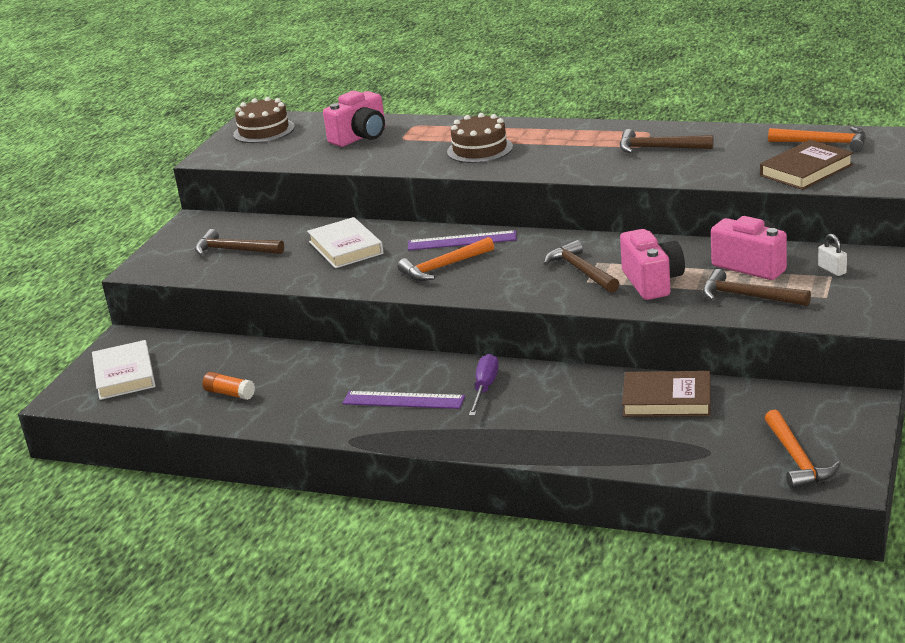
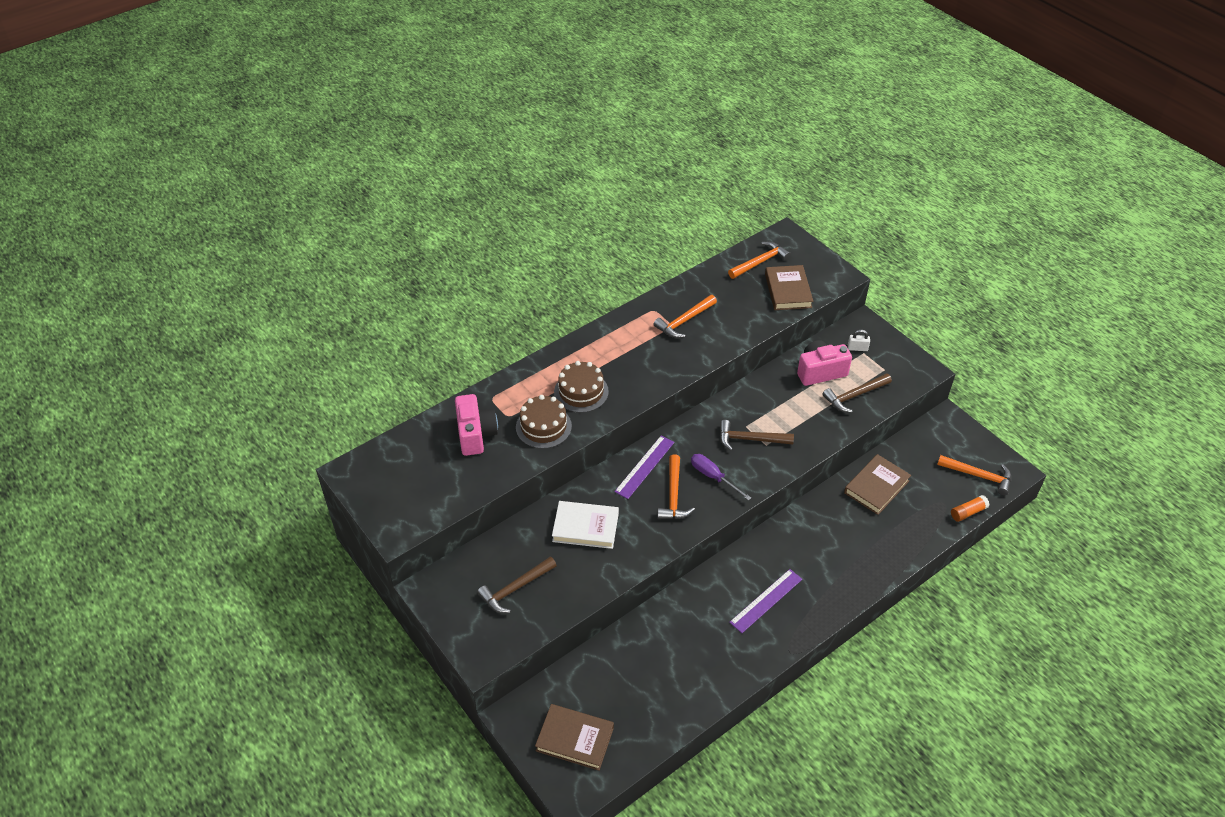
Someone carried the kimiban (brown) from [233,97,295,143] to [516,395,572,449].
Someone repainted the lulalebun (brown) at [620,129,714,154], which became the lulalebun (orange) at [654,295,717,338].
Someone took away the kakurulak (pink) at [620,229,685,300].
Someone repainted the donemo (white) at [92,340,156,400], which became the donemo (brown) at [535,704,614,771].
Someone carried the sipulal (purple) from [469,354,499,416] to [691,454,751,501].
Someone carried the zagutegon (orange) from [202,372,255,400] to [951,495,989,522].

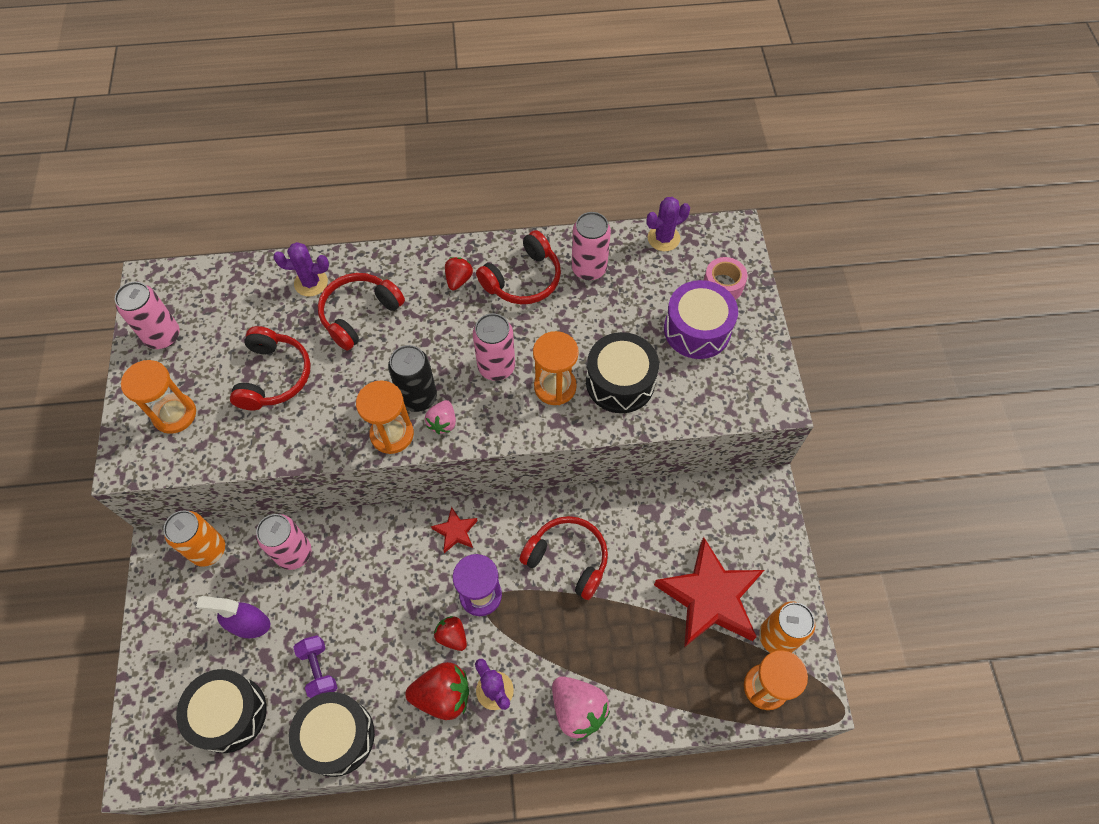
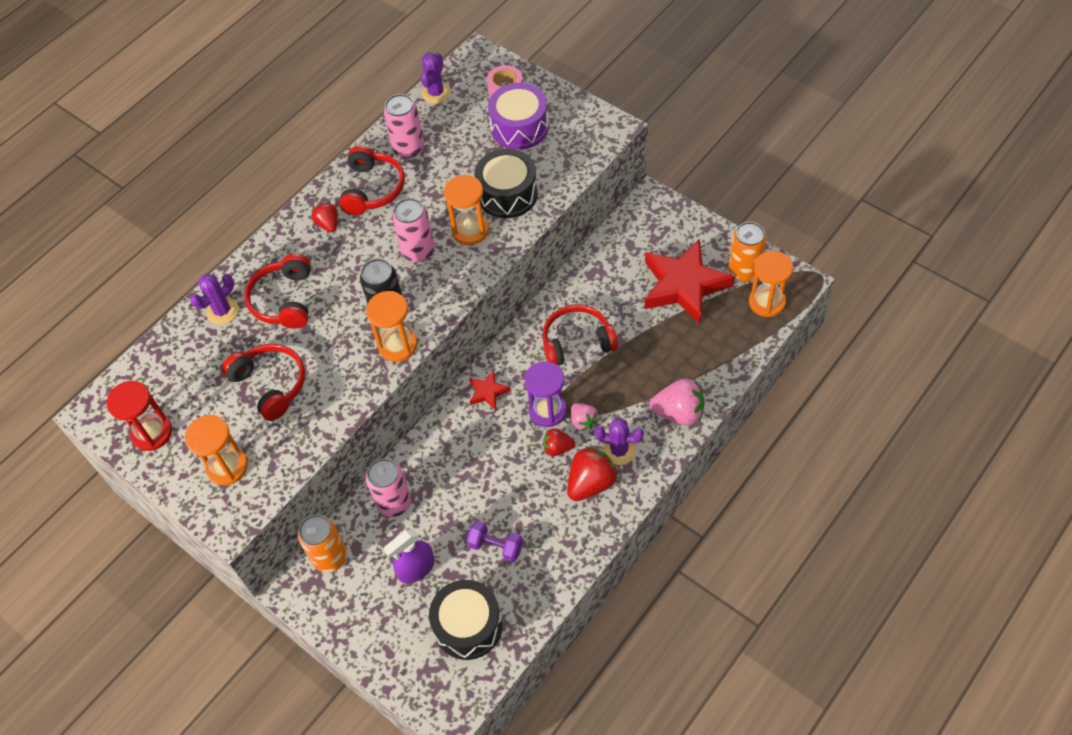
Someone swapped the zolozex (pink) at [115,282,180,349] for the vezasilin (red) at [107,381,172,451].
Someone carried the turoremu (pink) from [425,400,456,434] to [571,403,598,431].
Someone took away the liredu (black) at [289,692,375,777].

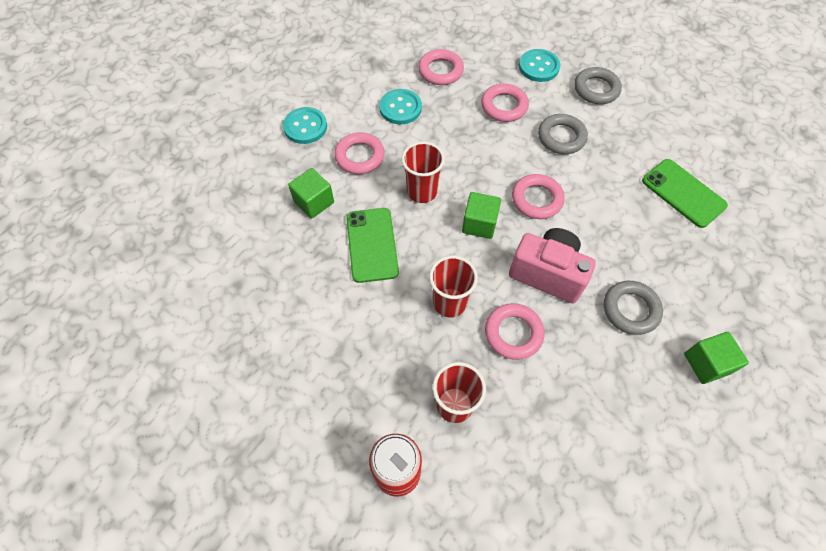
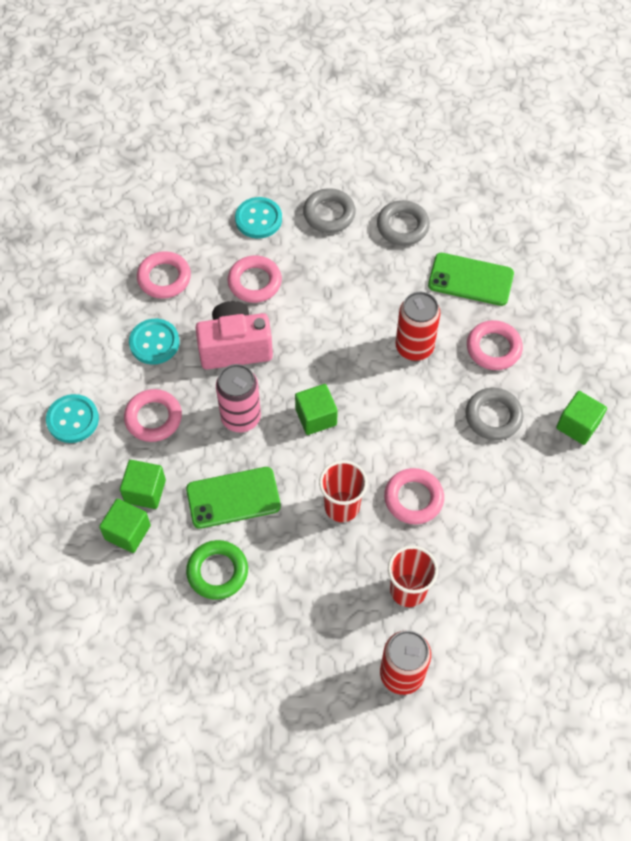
Someone carried the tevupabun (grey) from [538,114,588,154] to [377,200,430,246].
Someone swapped the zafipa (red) at [401,141,445,203] for the zolozex (pink) at [216,364,261,432].
Someone carried the tevupabun (pink) from [512,174,565,219] to [467,320,523,370].
Someone rotated the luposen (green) at [346,208,399,283] by 60 degrees counterclockwise.
Someone carried the kakurulak (pink) from [509,228,596,303] to [196,301,273,370].
Someone put down the zolozex (red) at [395,292,440,361].
Someone put down the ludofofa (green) at [99,499,151,553].
Someone put down the tevupabun (green) at [186,540,248,600].

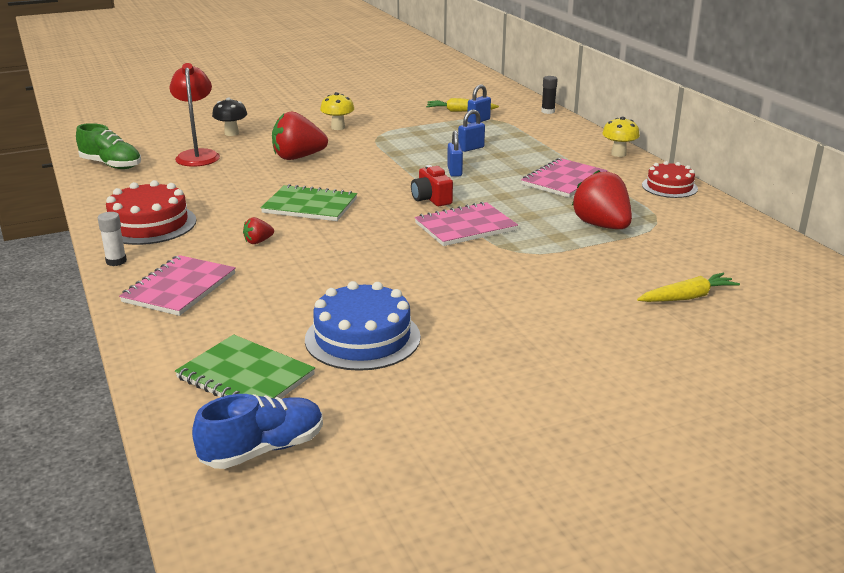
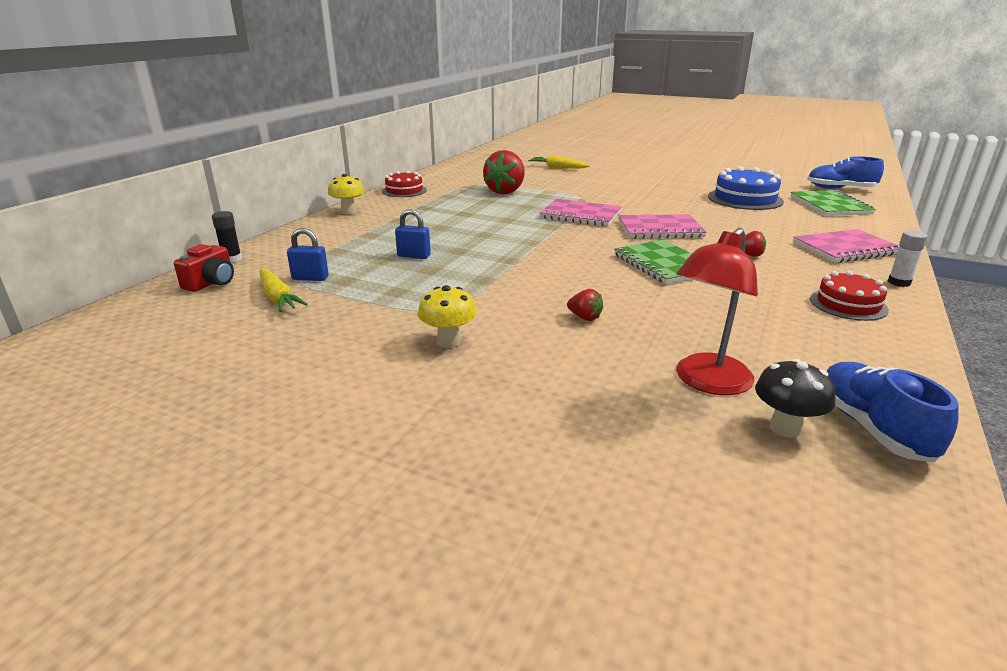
Someone carried the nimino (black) from [212,98,247,136] to [755,359,836,438].
Someone scaled the turoremu (red) at [272,111,328,160] by 0.46.
Someone repainted the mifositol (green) at [76,123,141,169], which became the mifositol (blue) at [827,362,959,463].
Someone took away the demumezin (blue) at [447,131,463,177].
Someone carried the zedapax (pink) from [521,158,608,198] to [618,214,707,239].
Someone carried the kakurulak (red) from [411,165,453,206] to [174,244,234,292].
Someone scaled the kimiban (red) at [106,180,196,245] by 0.65.

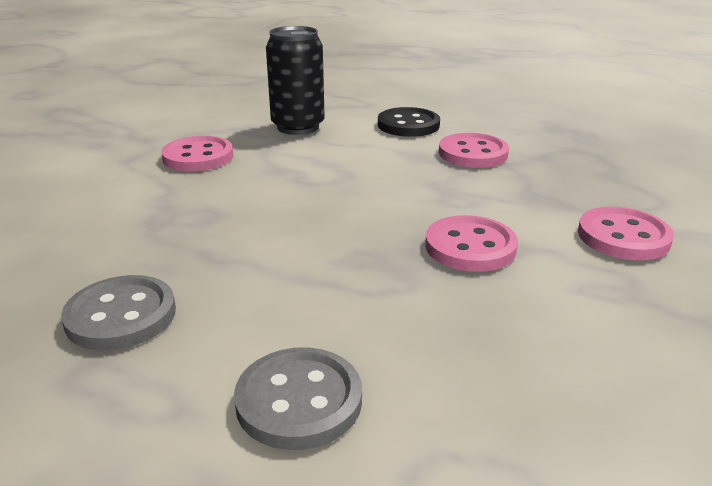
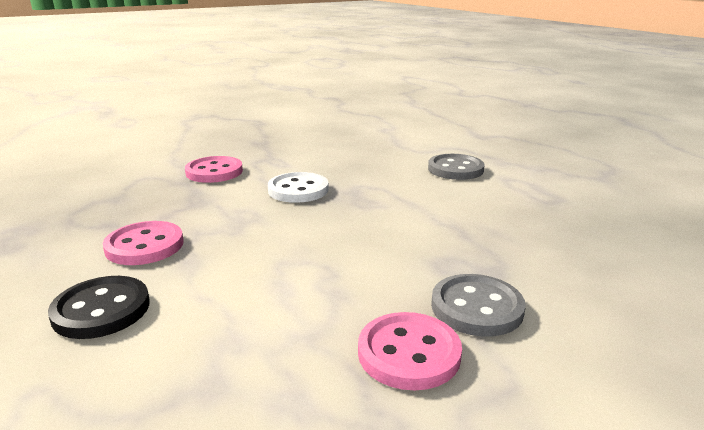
Someone took away the zolozex (black) at [266,26,325,135].
Someone repainted the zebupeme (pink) at [425,215,518,272], which became the zebupeme (white) at [268,172,329,203].
Someone carried the zebupeme (grey) from [61,275,176,351] to [431,274,526,337].

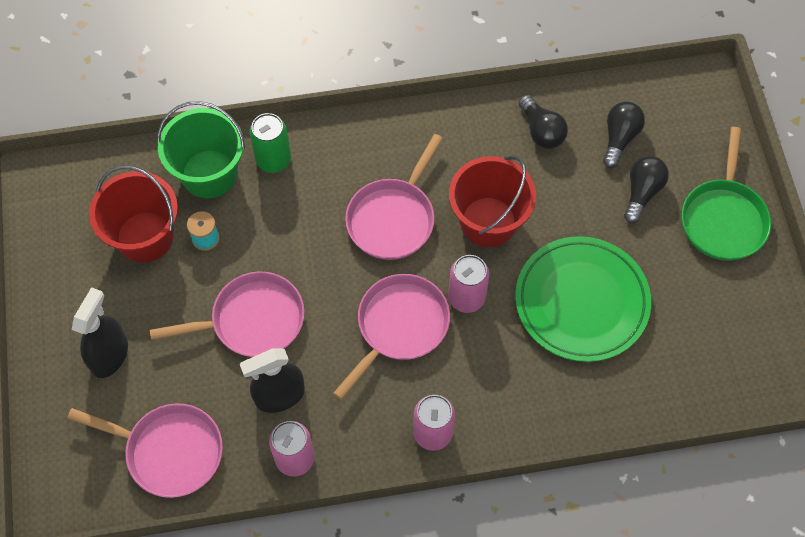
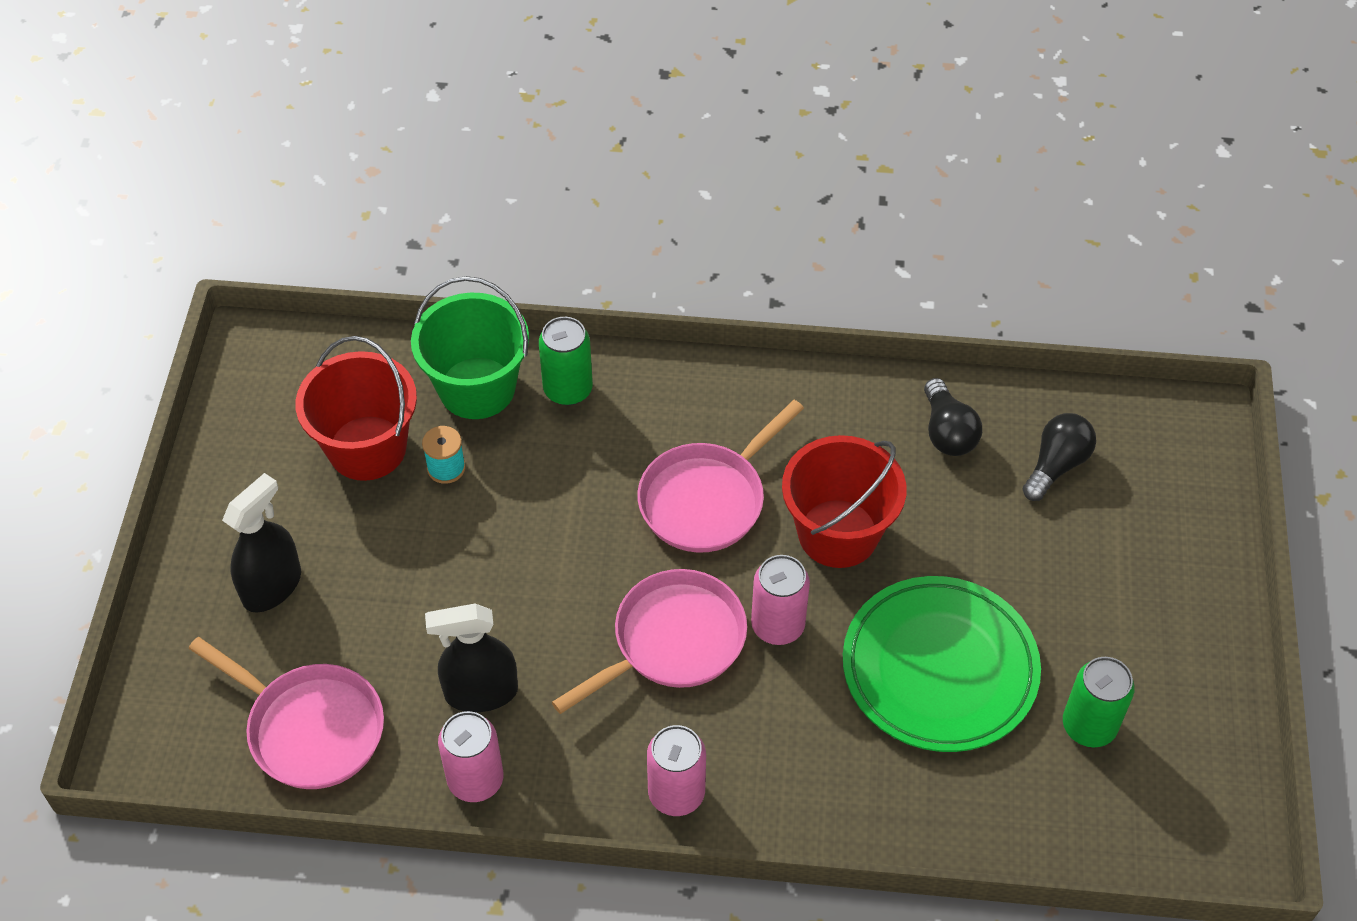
Someone took away the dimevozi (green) at [682,127,771,261].
Someone took away the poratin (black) at [624,156,669,223].
Someone took away the dimevozi (pink) at [150,272,305,357].
Someone put down the zolozex (green) at [1063,657,1135,747].

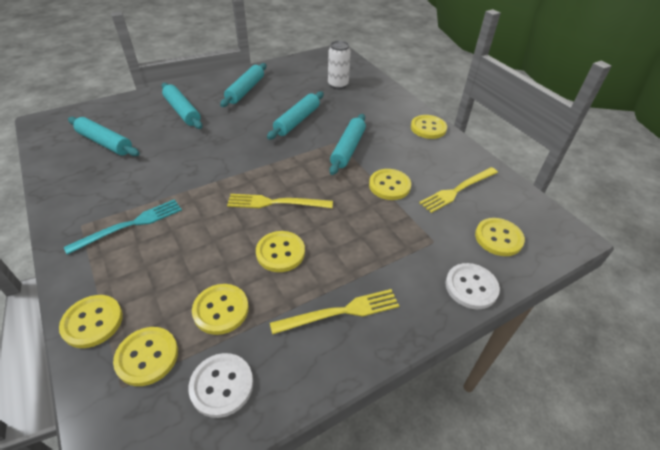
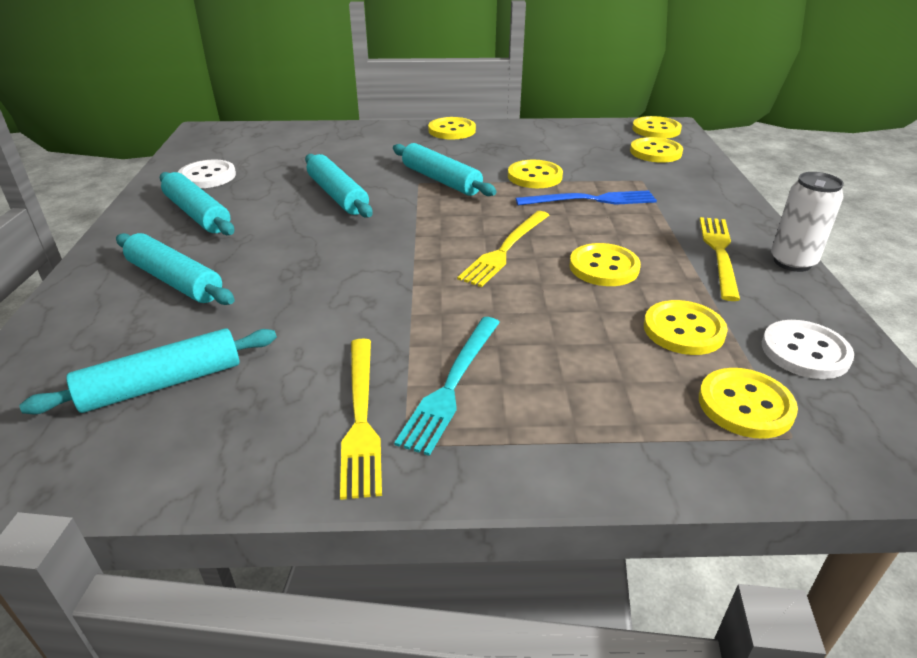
Someone carried the zolozex (white) from [328,41,351,89] to [771,172,844,272].
Someone rotated the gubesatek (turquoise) at [162,83,202,129] by 45 degrees clockwise.
Someone carried the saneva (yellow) from [419,167,498,213] to [340,338,382,500].
Someone rotated the saneva (turquoise) at [64,199,182,255] by 150 degrees counterclockwise.
Someone carried the zebupeme (white) from [446,263,500,309] to [178,160,236,188].
Someone carried the zebupeme (yellow) from [59,295,123,348] to [632,116,682,139].
Someone put down the saneva (blue) at [516,190,657,206].

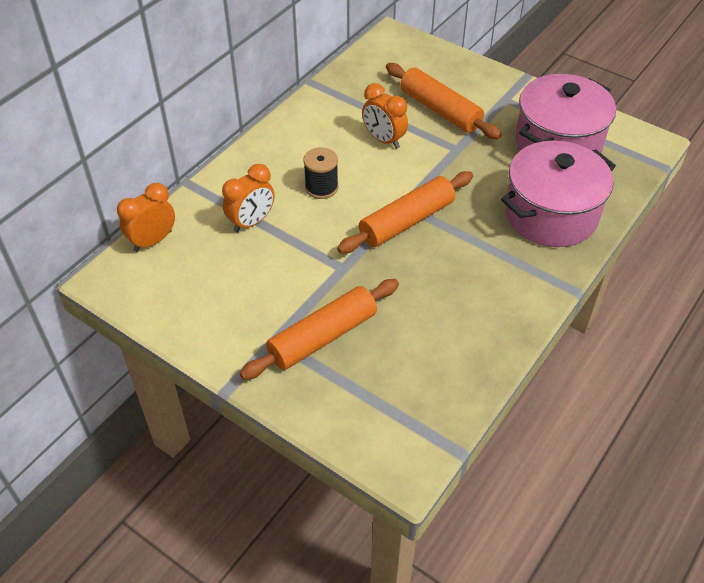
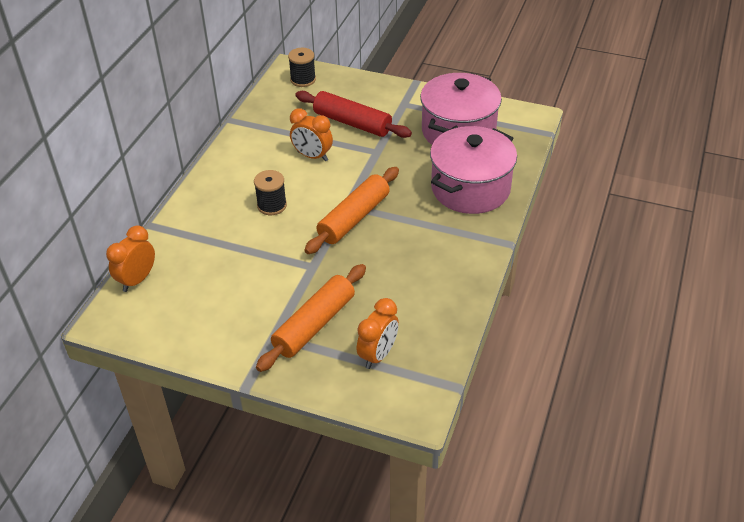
Someone repainted the gubesatek (orange) at [386,63,502,139], which became the gubesatek (red) at [295,91,412,138].
Someone carried the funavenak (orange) from [222,164,275,233] to [356,298,399,369].
Someone put down the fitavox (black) at [288,48,316,87].

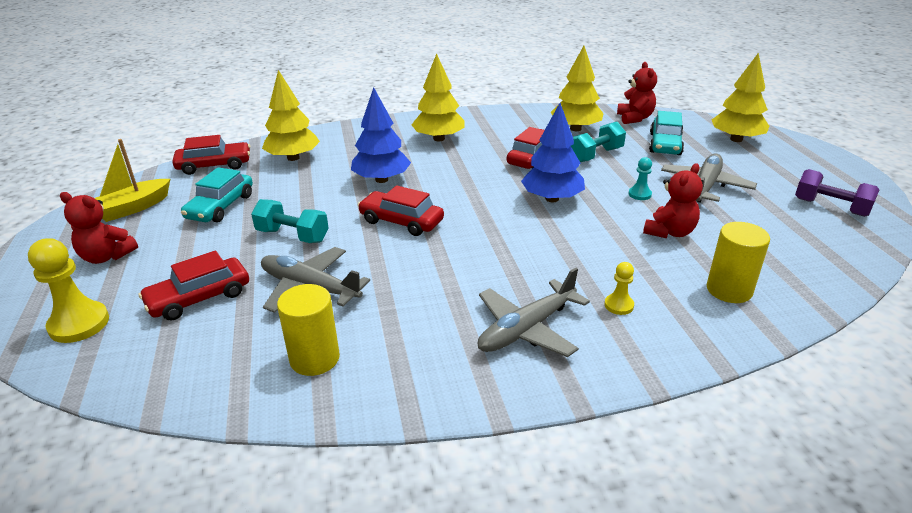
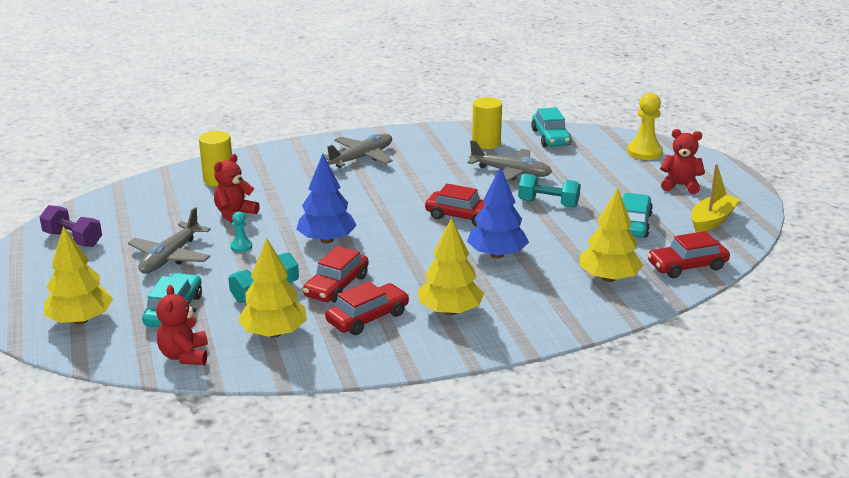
Someone carried the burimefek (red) from [139,250,249,321] to [325,281,409,335].
Someone took away the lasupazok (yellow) at [605,262,634,315].
Someone put down the burimefek (turquoise) at [531,107,571,147].

